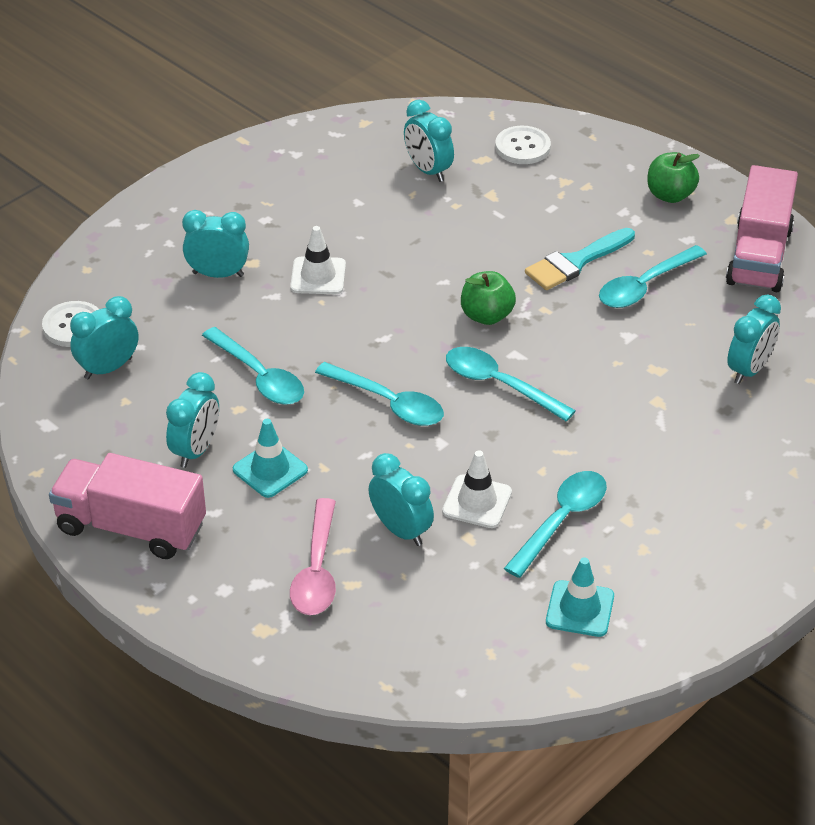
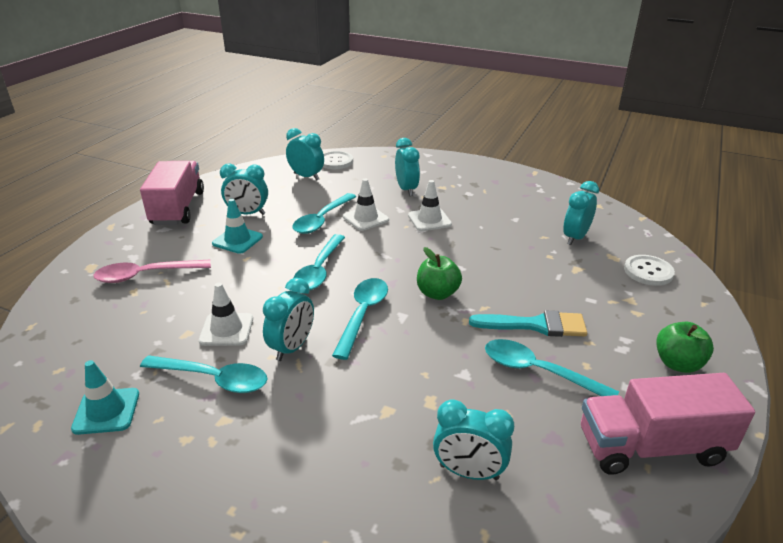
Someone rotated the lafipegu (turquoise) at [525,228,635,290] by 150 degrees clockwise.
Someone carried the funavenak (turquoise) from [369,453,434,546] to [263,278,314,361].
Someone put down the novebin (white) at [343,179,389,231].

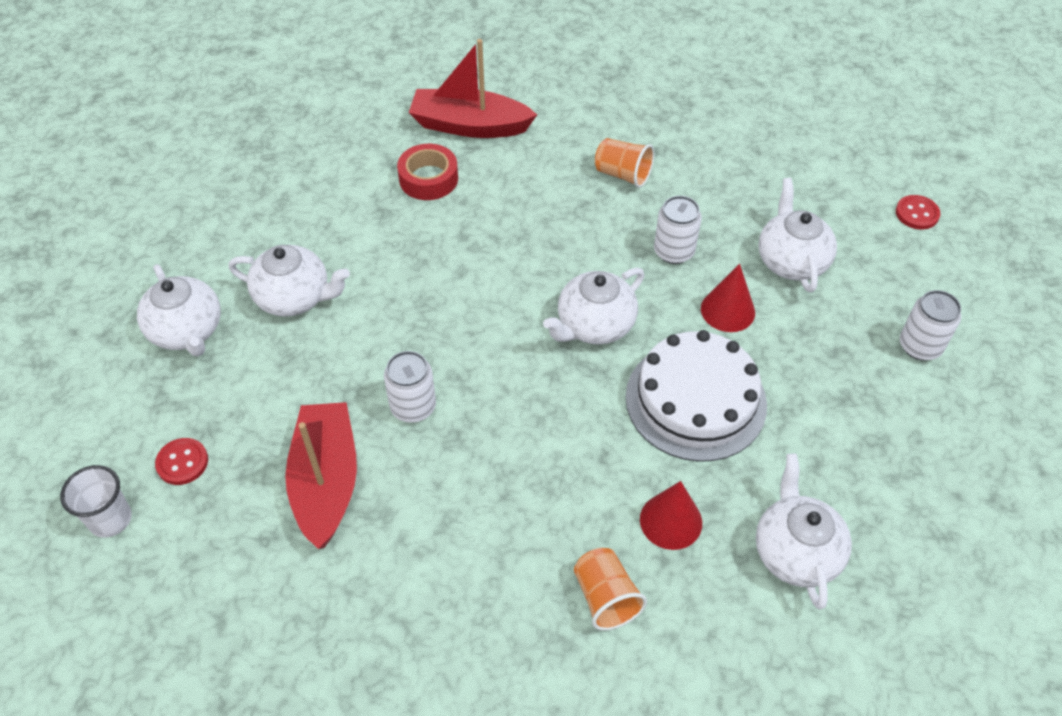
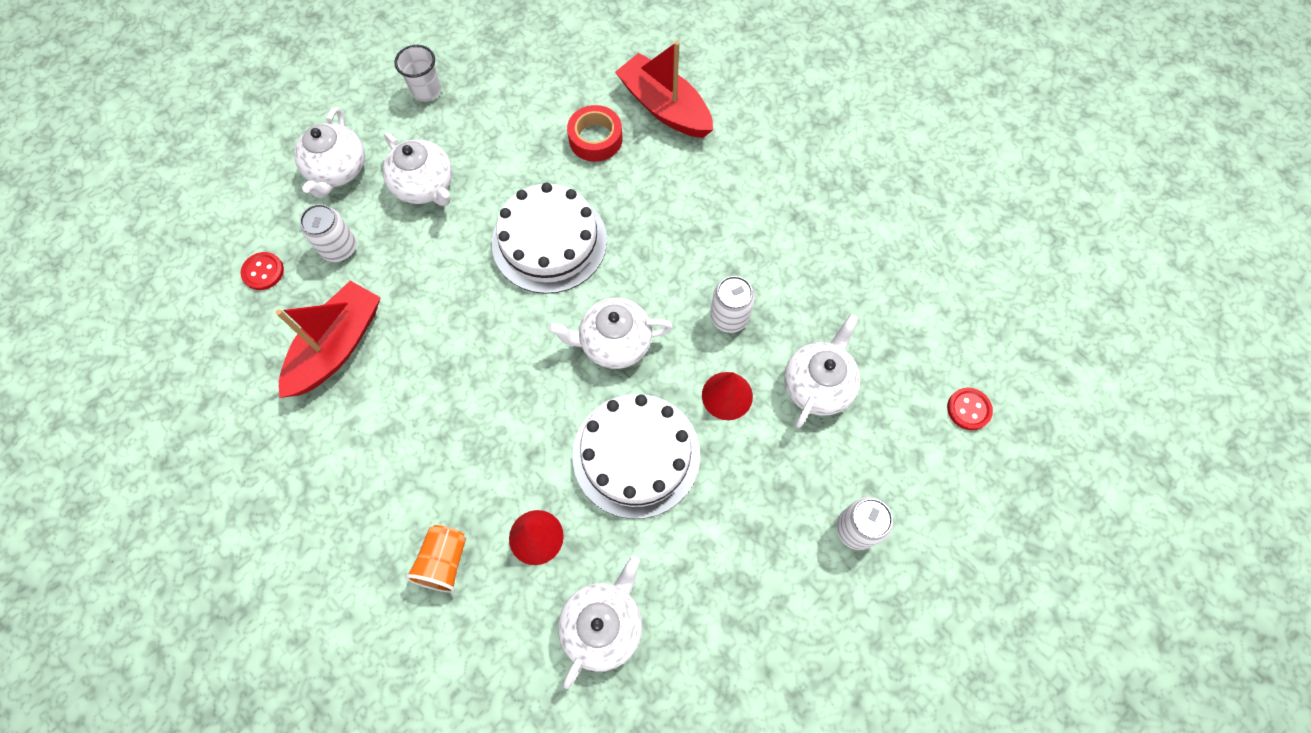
Someone took away the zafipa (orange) at [595,138,654,188].
Someone carried the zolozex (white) from [384,351,436,423] to [300,204,356,262].
Someone carried the zafipa (white) from [60,465,132,538] to [395,45,441,102].
Someone put down the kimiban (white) at [492,182,607,294].

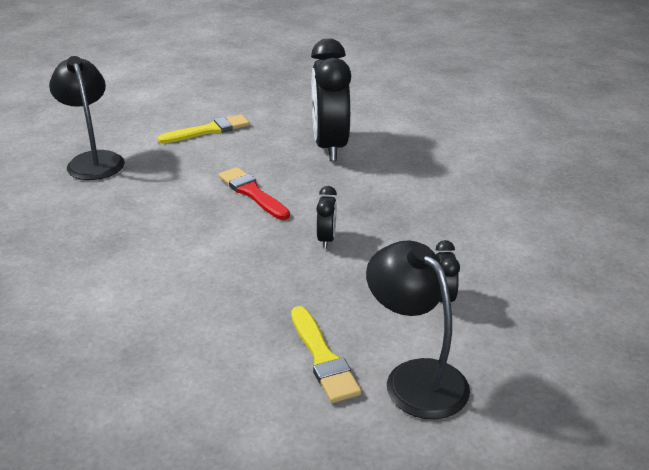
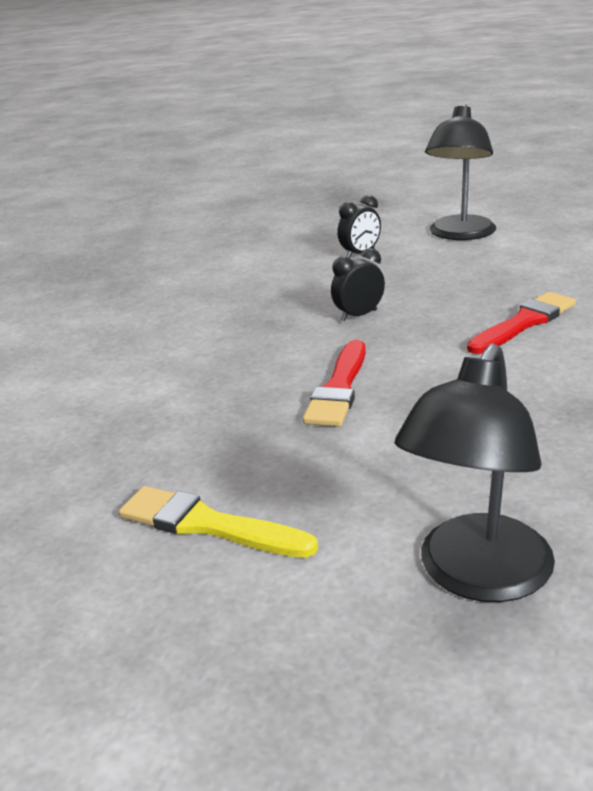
Someone took away the funavenak (black) at [311,38,351,161].
Someone took away the lafipegu (yellow) at [291,306,362,403].
Someone put down the lafipegu (red) at [467,292,576,354].

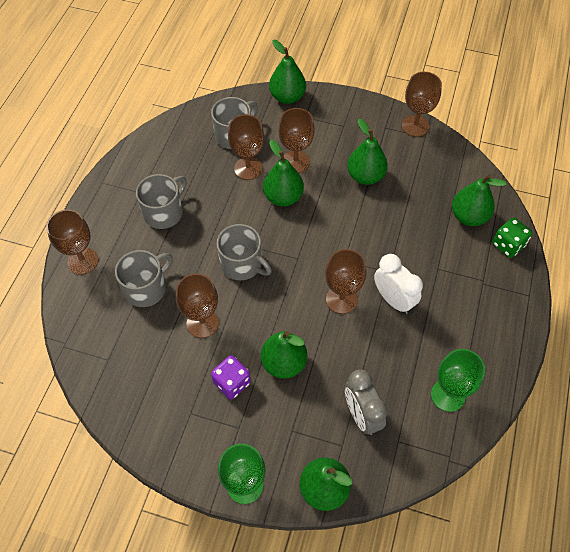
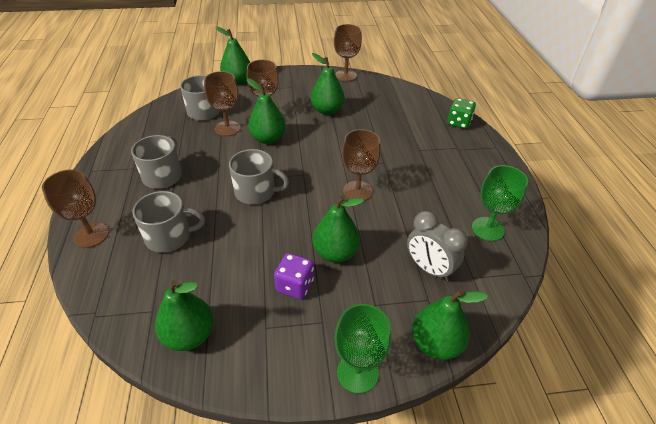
Someone carried the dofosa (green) from [452,174,506,226] to [155,280,214,351].
Someone rotated the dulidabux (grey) at [115,250,173,307] by 60 degrees clockwise.
Someone took away the funavenak (white) at [374,254,423,314].
Someone took away the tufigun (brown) at [176,274,219,338].

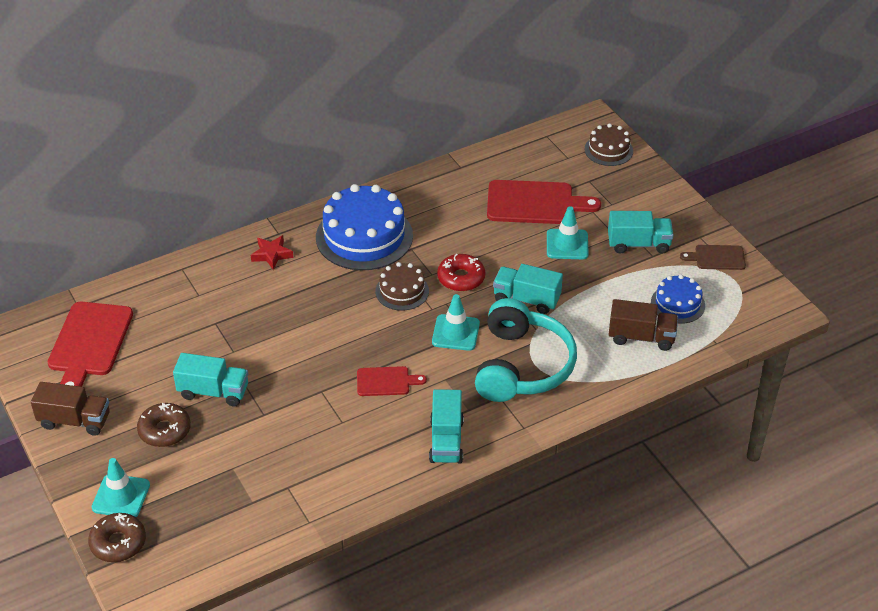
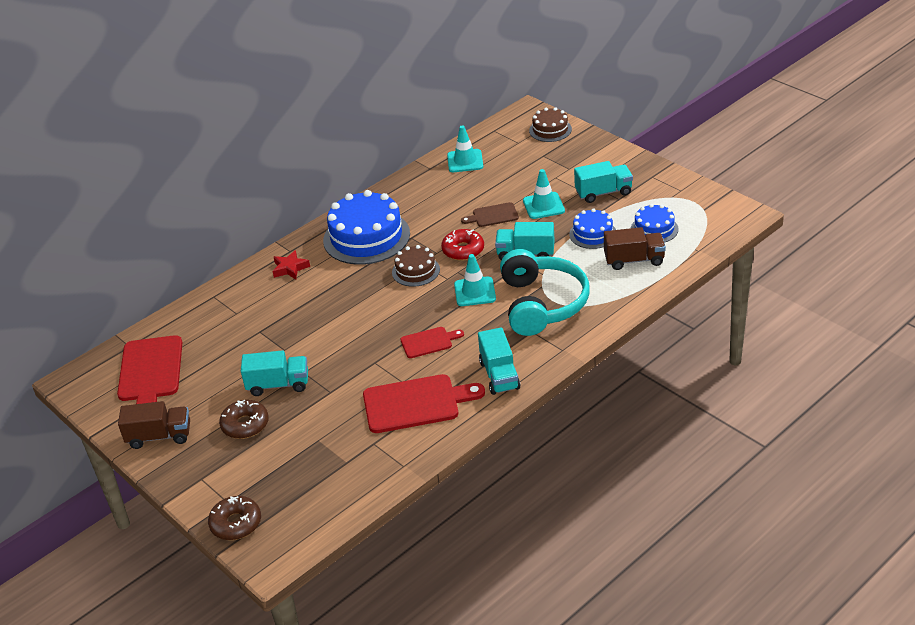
Someone carried the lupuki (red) from [487,180,601,224] to [363,374,485,433].
Someone carried the lupuki (brown) from [680,245,746,270] to [461,202,519,227].
Someone carried the novebin (turquoise) from [92,458,150,517] to [447,125,483,172].
Someone put down the kimiban (blue) at [569,208,616,249].

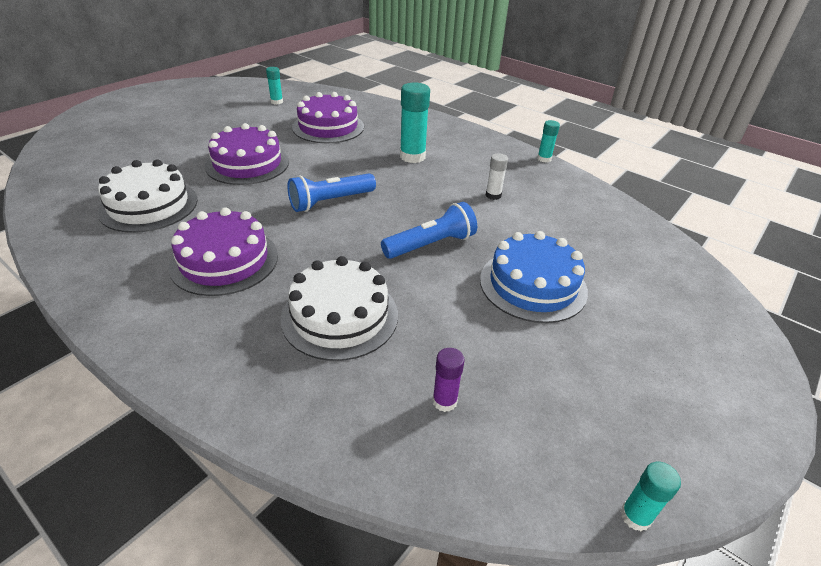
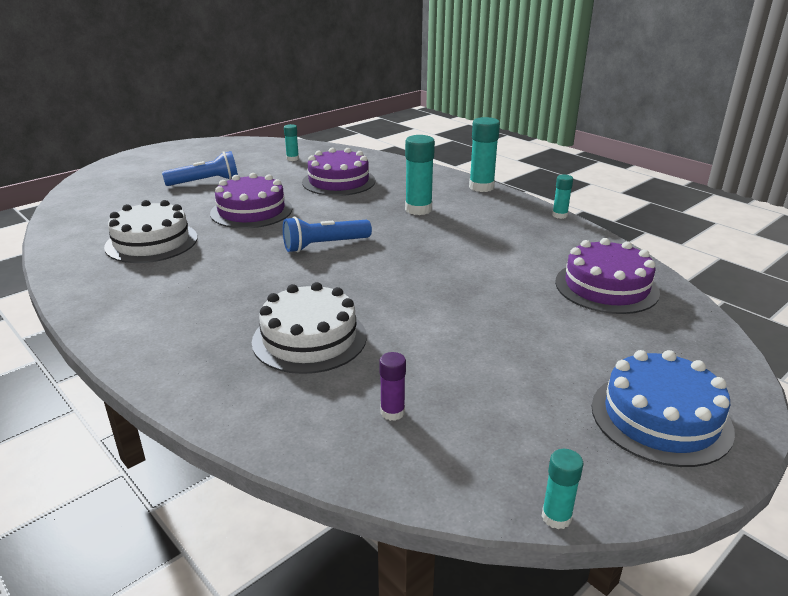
Someone took away the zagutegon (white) at [486,153,508,200].
Someone carried the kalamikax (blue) from [381,202,477,259] to [162,151,238,186].
Someone carried the kimiban (purple) from [168,207,278,296] to [555,238,660,314].
Someone carried the kimiban (blue) from [480,231,588,323] to [592,350,735,467].
Someone put down the zagutegon (turquoise) at [469,117,500,192].

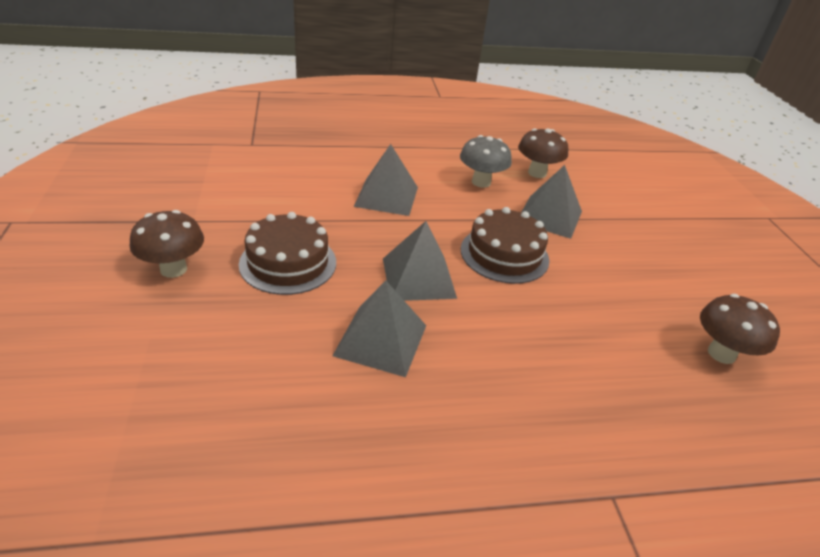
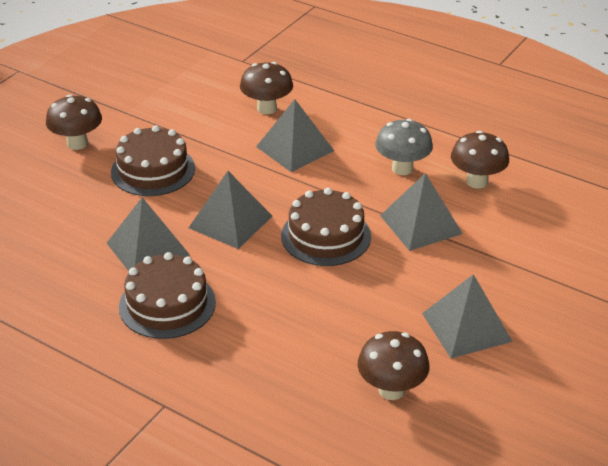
Someone put down the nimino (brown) at [240,62,293,114].
Someone put down the kimiban (brown) at [119,252,216,339].
Someone put down the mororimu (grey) at [422,274,513,359].

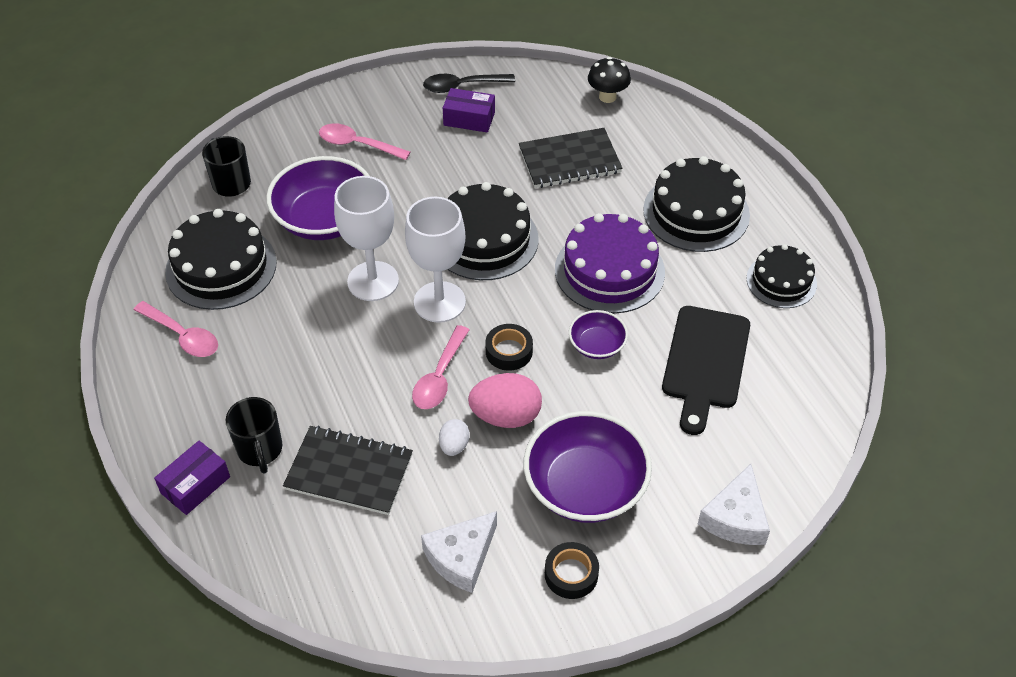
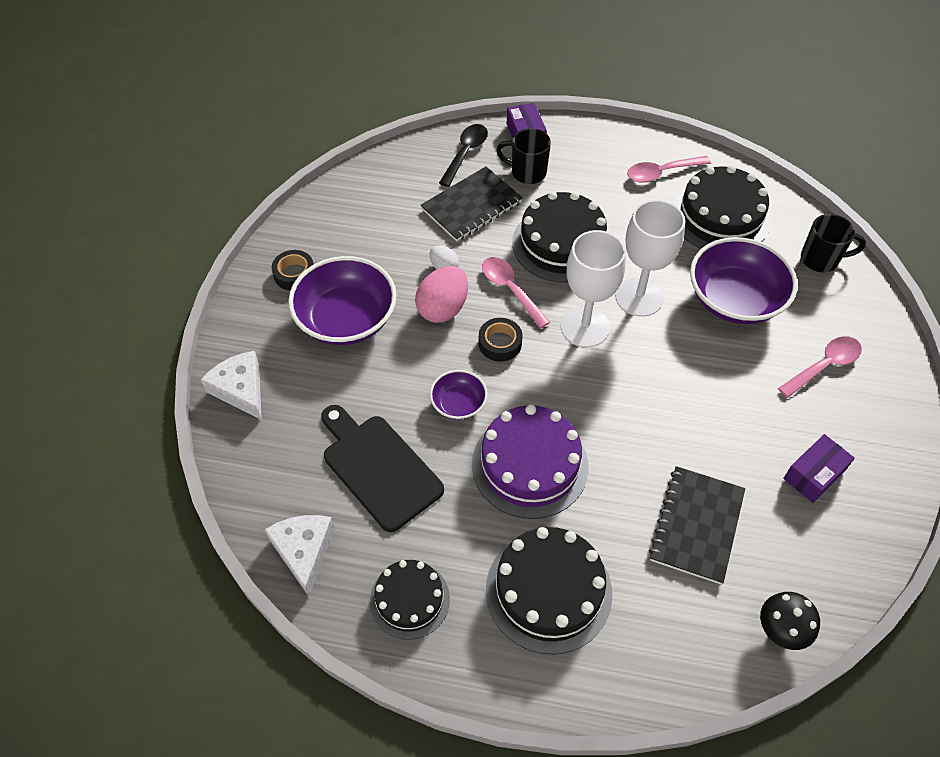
Someone carried the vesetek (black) from [423,74,515,93] to [439,124,488,187].
Someone carried the kimiban (black) from [447,182,539,280] to [512,192,608,283].
Someone carried the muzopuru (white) from [421,511,497,593] to [265,515,335,596].

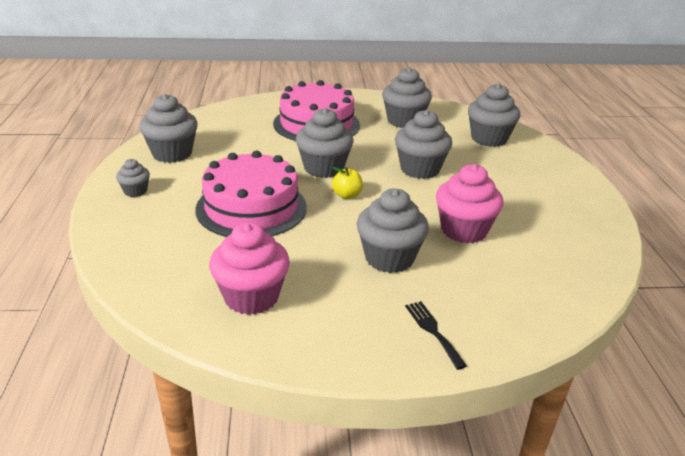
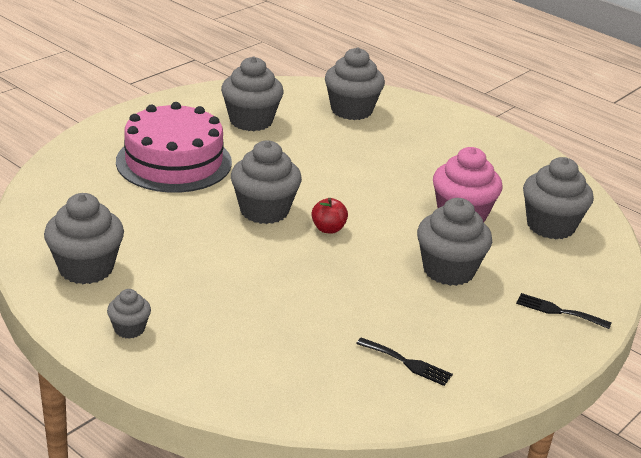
Someone carried the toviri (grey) from [395,109,452,179] to [523,157,594,240].
Someone took away the kimiban (pink) at [195,151,307,237].
Someone repainted the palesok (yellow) at [332,167,363,199], which became the palesok (red) at [311,198,348,233].
Someone swapped the toviri (pink) at [209,222,290,315] for the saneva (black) at [356,337,453,386].

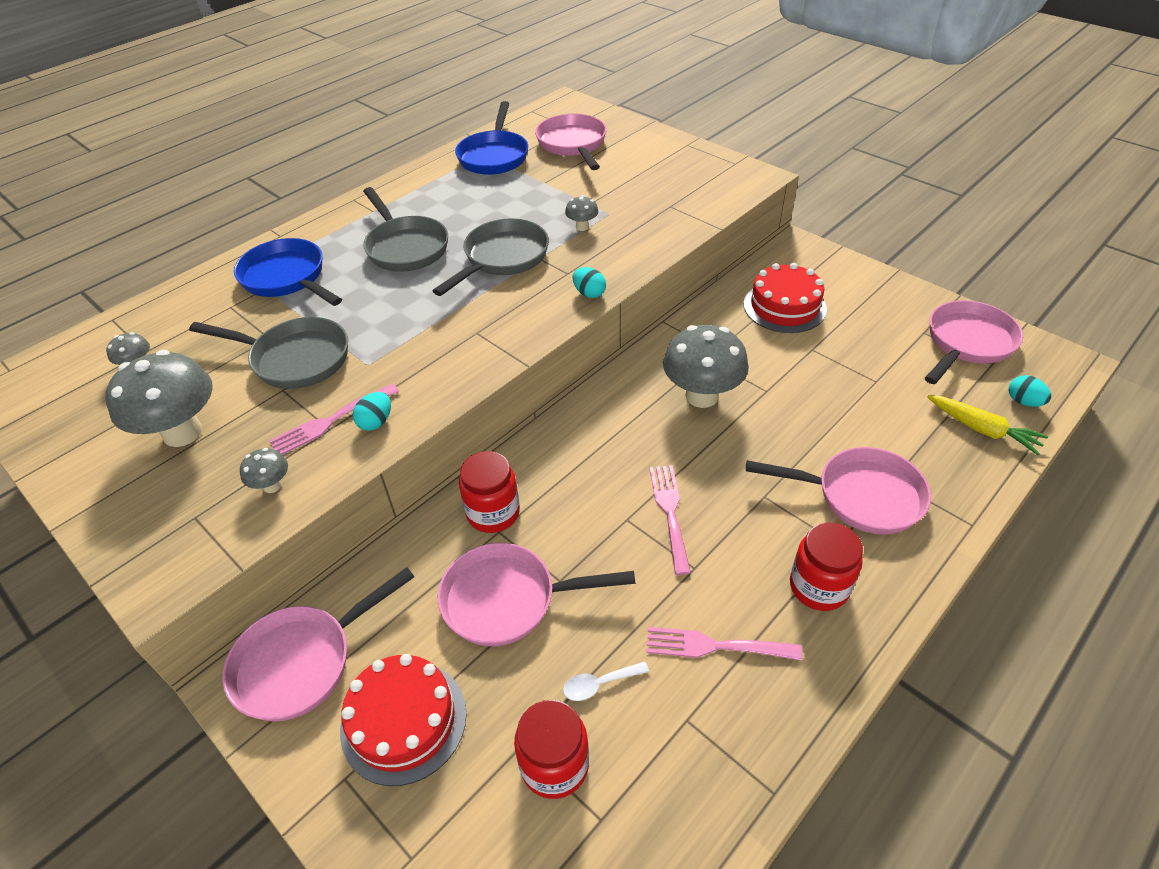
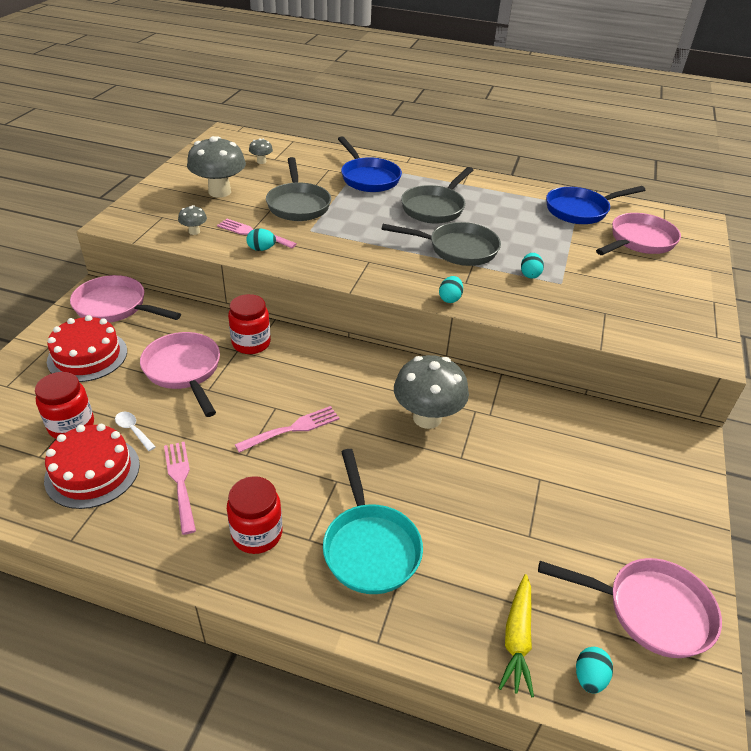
Someone swapped the nimino (grey) at [565,195,599,231] for the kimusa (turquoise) at [521,253,544,278].
Someone rotated the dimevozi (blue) at [234,238,342,306] by 135 degrees clockwise.
Someone carried the kimiban (red) from [744,263,827,333] to [44,424,140,509].
Someone repainted the dimevozi (pink) at [746,447,931,535], which became the dimevozi (turquoise) at [323,449,423,594].

